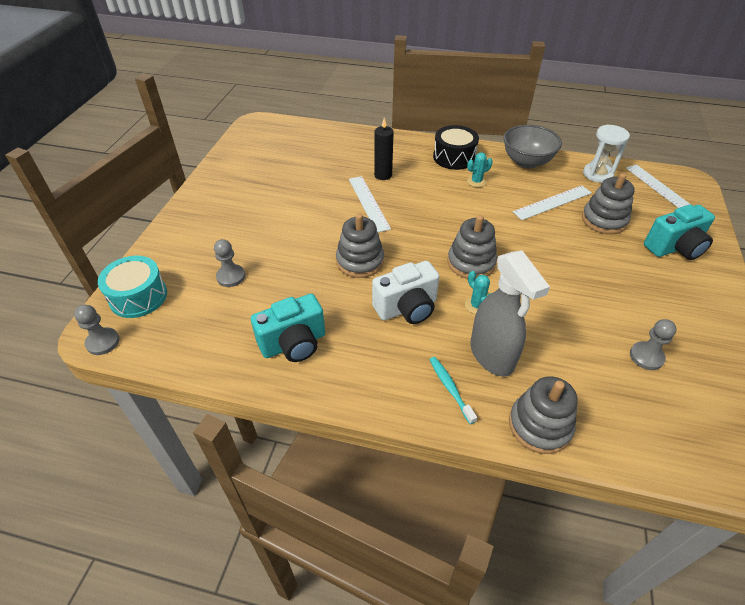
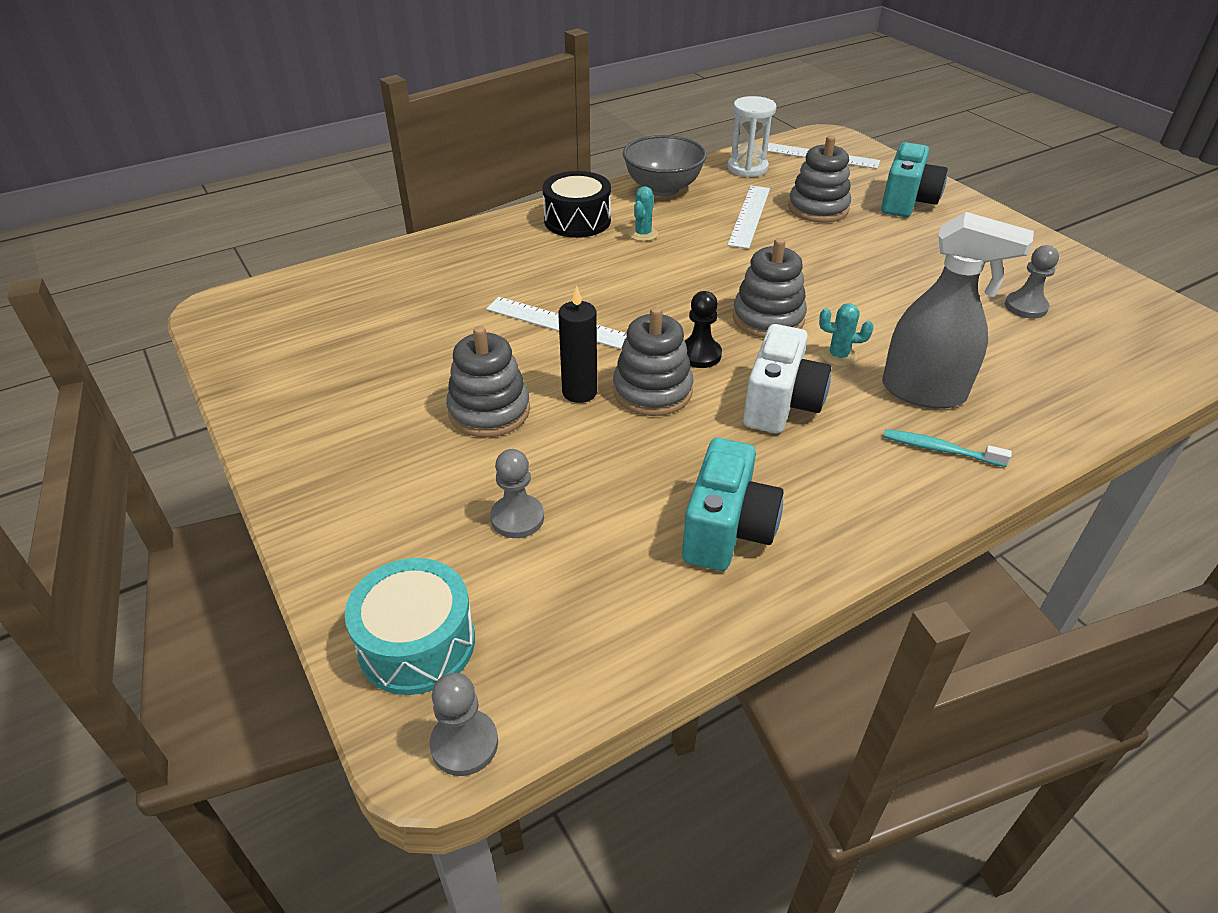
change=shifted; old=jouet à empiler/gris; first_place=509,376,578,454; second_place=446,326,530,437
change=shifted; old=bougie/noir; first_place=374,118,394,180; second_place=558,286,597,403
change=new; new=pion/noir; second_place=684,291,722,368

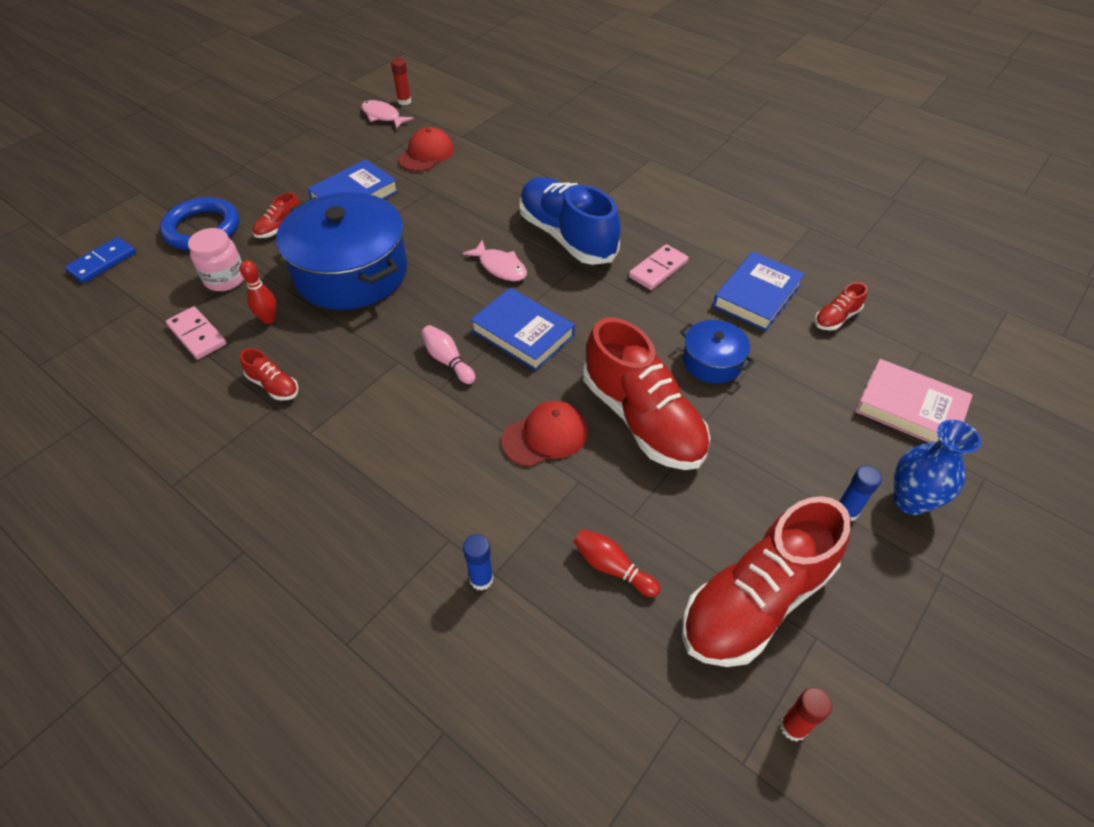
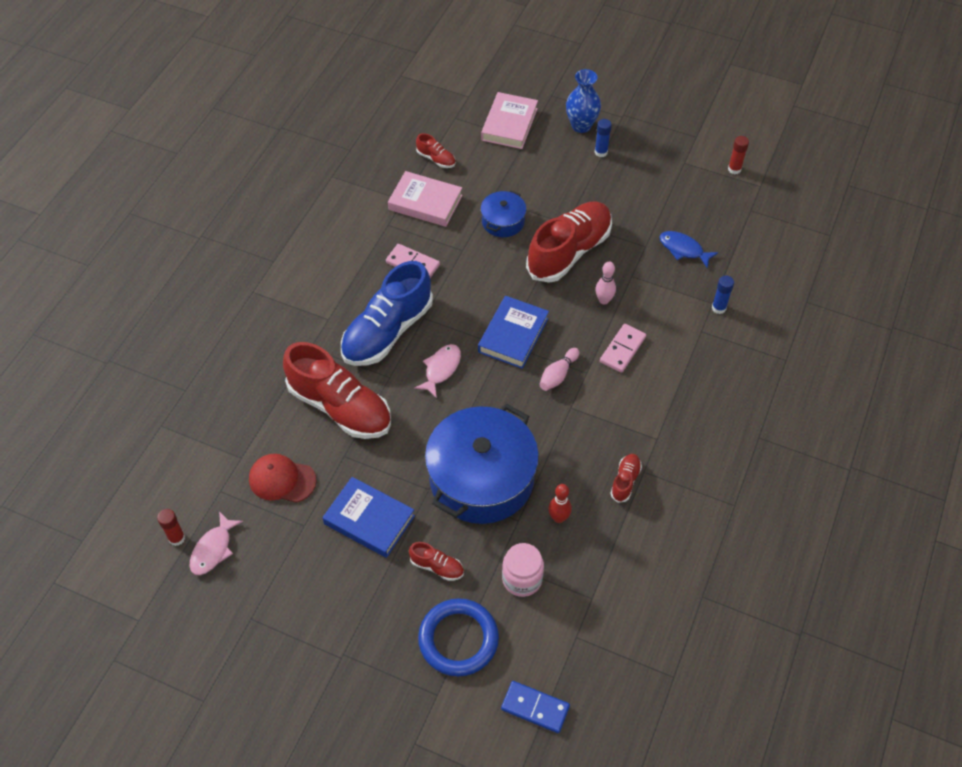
change=shifted; old=chaussure/rouge; first_place=682,496,851,667; second_place=283,342,391,439
change=repainted; old=livre/bleu; new=livre/rose; first_place=713,252,805,331; second_place=388,171,463,227
change=swapped; old=casquette/rouge; new=quille/rose; first_place=501,401,588,467; second_place=595,262,616,305
change=shifted; old=domino/rose; first_place=166,306,227,359; second_place=600,324,646,373
change=swapped; old=quille/rouge; new=poisson/bleu; first_place=574,529,661,597; second_place=659,231,719,268

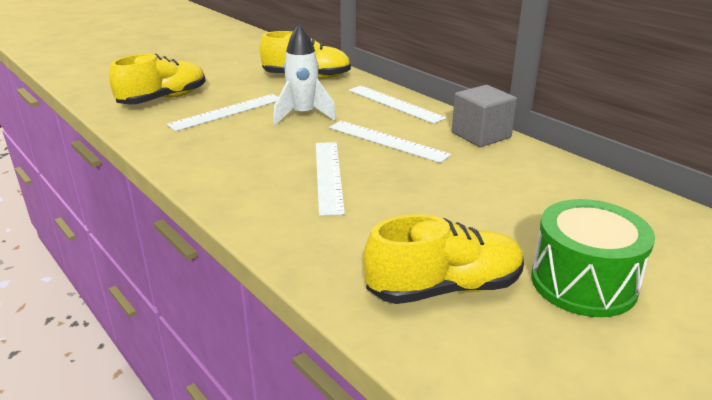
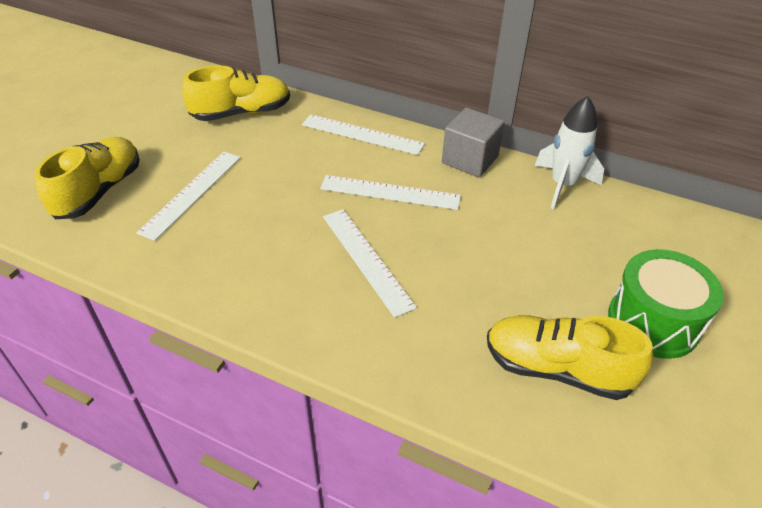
change=rotated; old=chaussure/jaune; first_place=363,214,524,304; second_place=487,315,653,400; degrees=-120
change=shifted; old=fusée/blanc; first_place=273,23,337,125; second_place=535,96,604,209

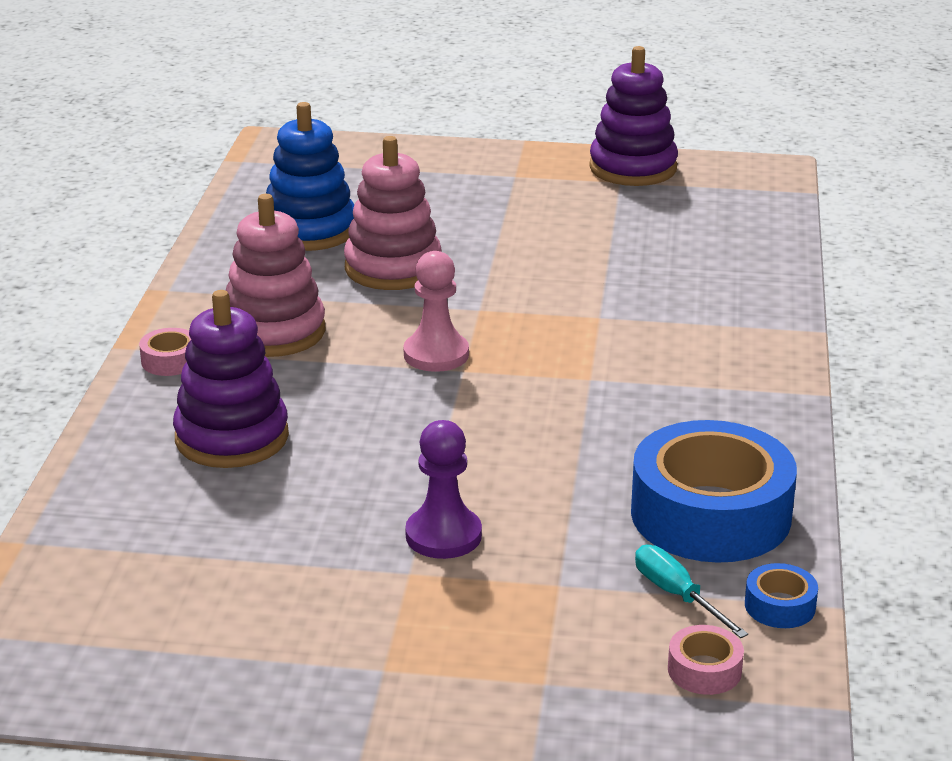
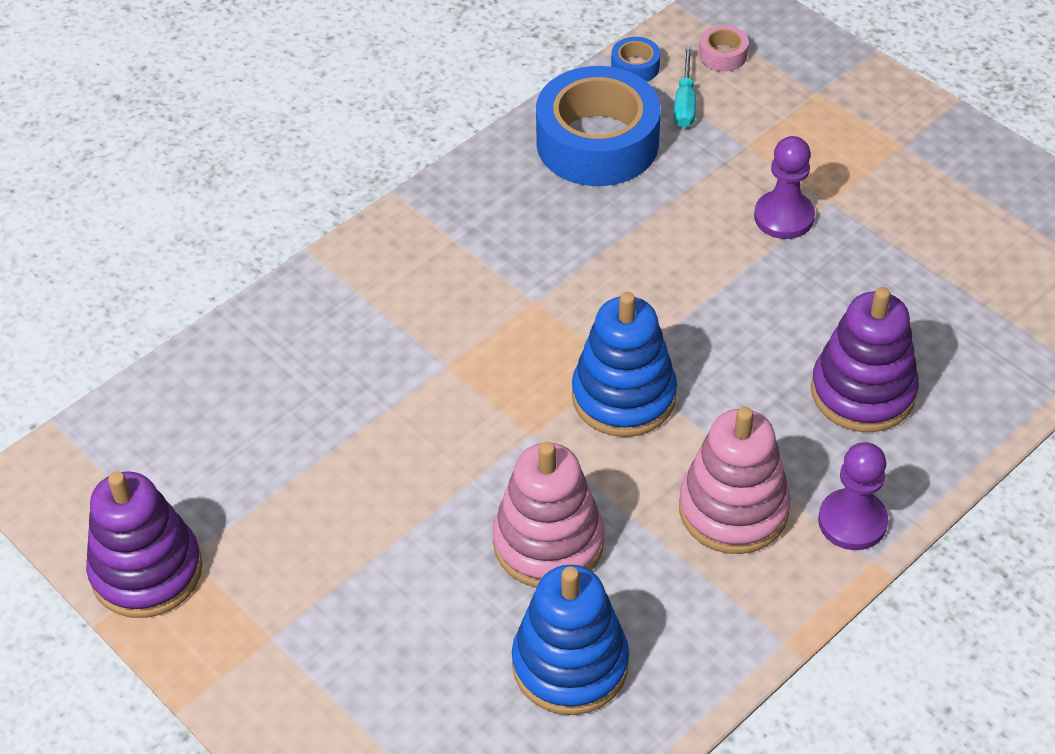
change=swapped; old=pion/rose; new=jouet à empiler/bleu; first_place=403,251,469,372; second_place=572,292,677,437
change=swapped; old=ruban adhésif/rose; new=pion/violet; first_place=139,328,191,376; second_place=818,442,888,550

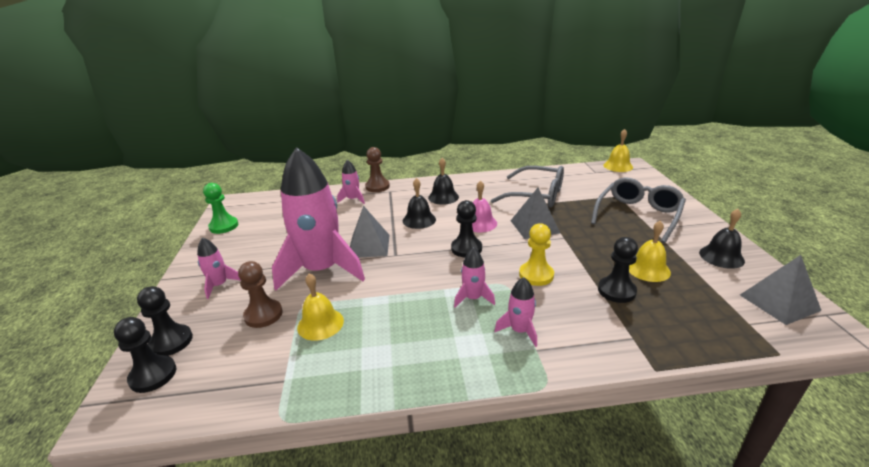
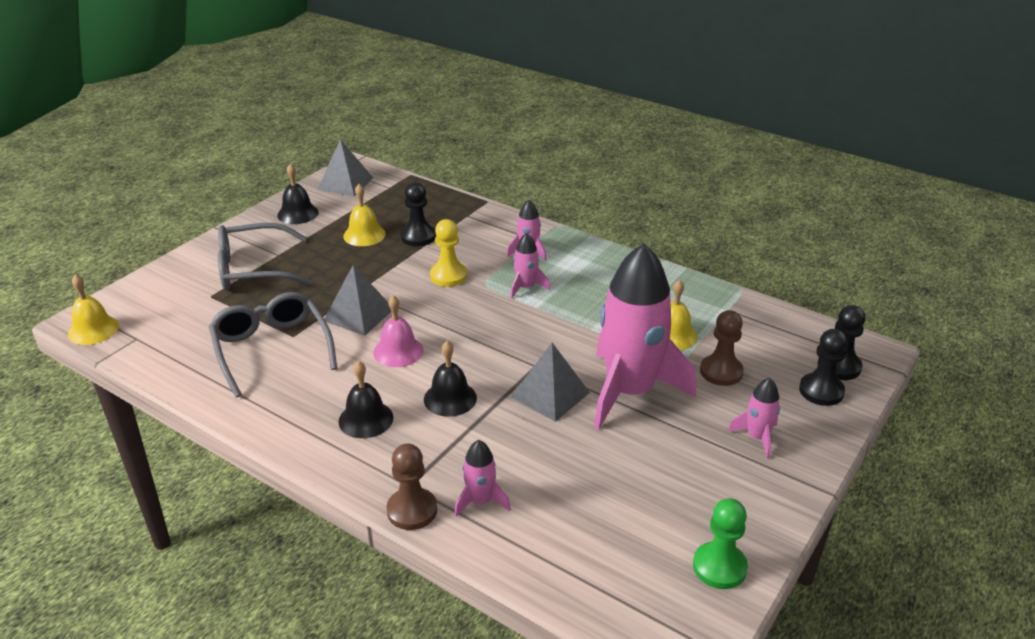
change=gone; old=pion/noir; first_place=451,200,482,257

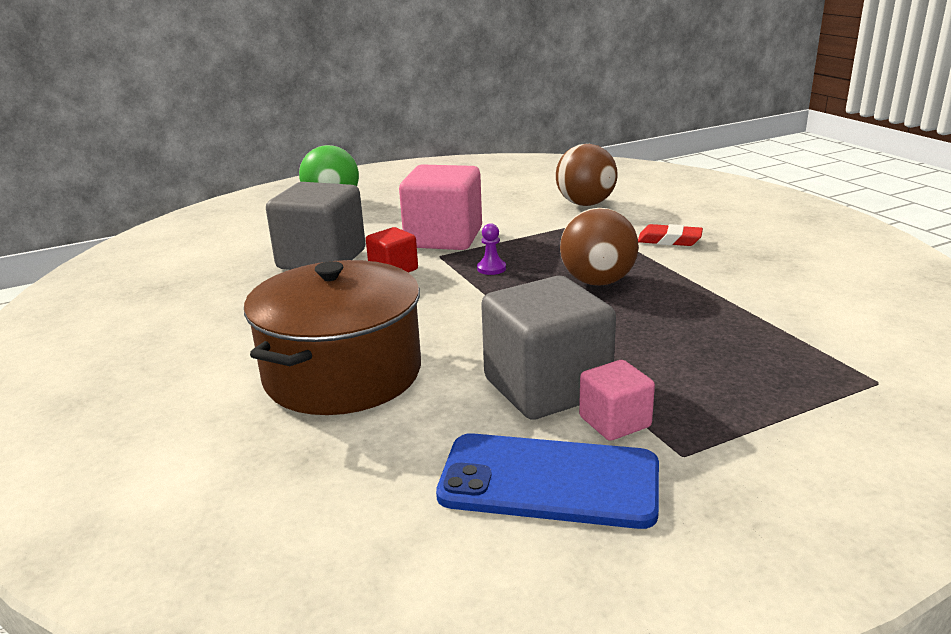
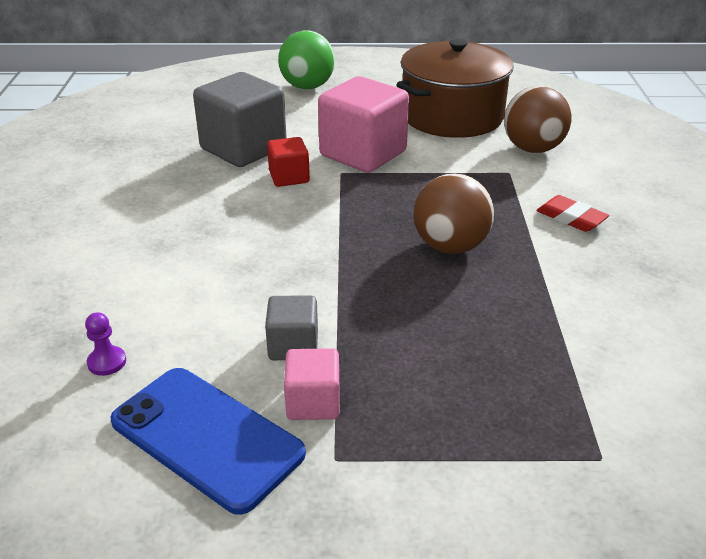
change=shifted; old=pion/violet; first_place=477,223,506,275; second_place=85,312,126,376
change=scaled; old=cube/gris; first_place=481,276,616,420; second_place=265,295,318,360; factor=0.51
change=shifted; old=marmite/marron; first_place=244,260,421,415; second_place=396,39,514,138

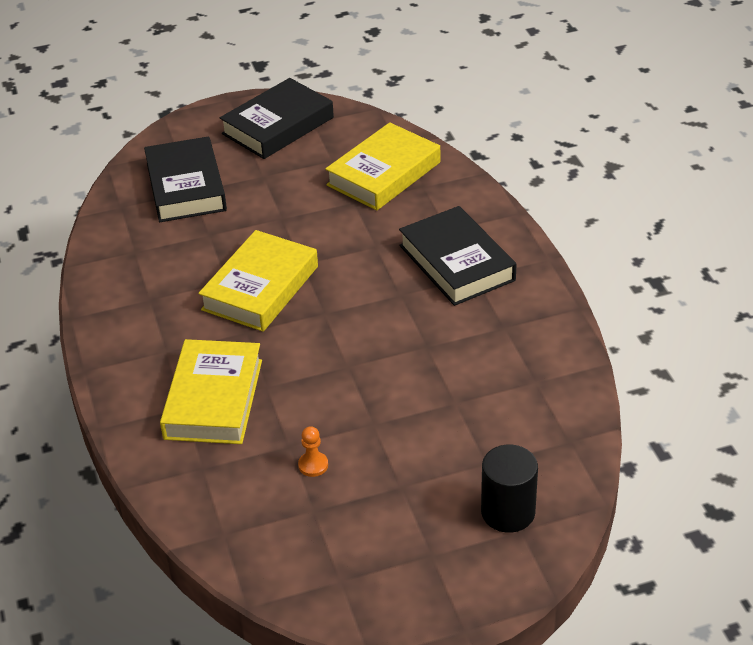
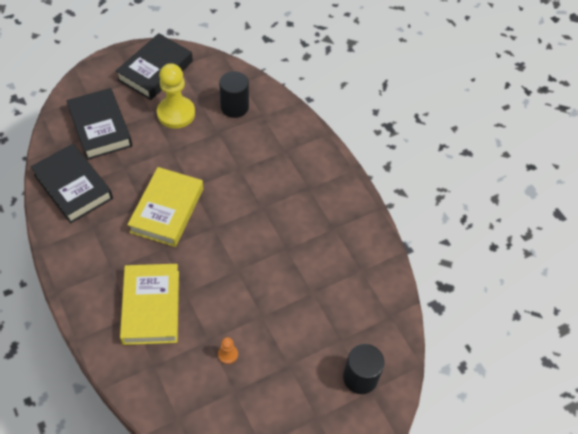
change=shifted; old=livre/noir; first_place=399,206,517,306; second_place=30,144,113,223
change=new; new=pion/jaune; second_place=157,63,195,129
change=swapped; old=livre/jaune; new=cylindre/noir; first_place=325,122,440,210; second_place=219,71,249,118

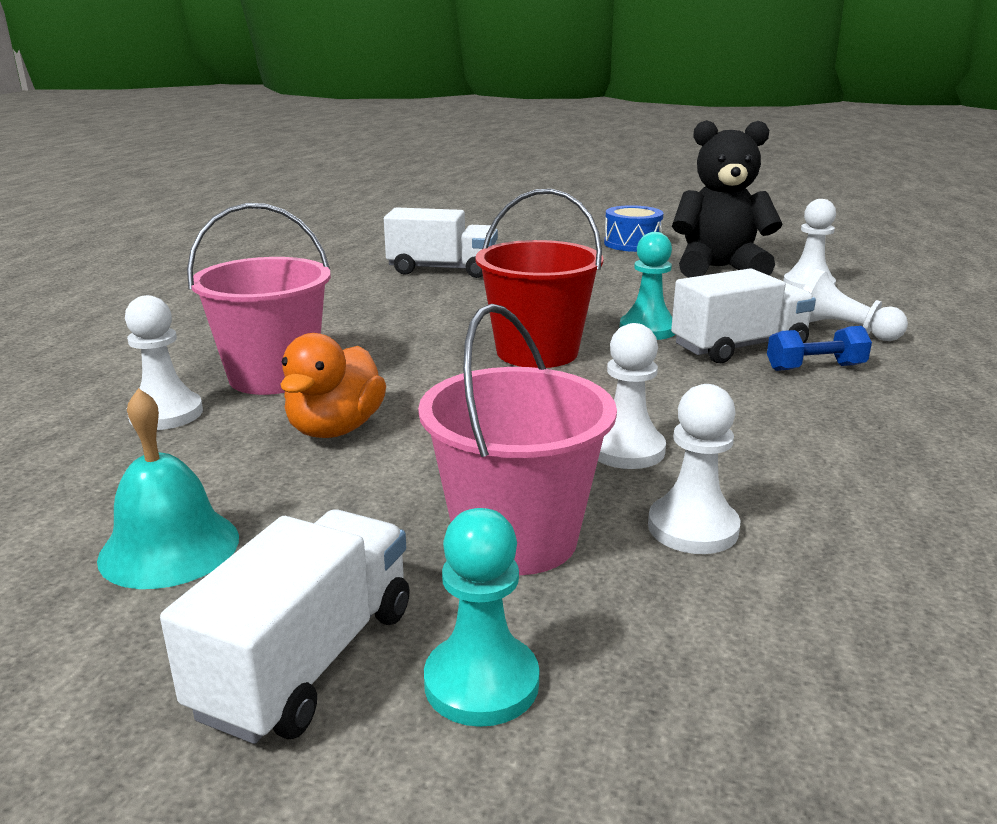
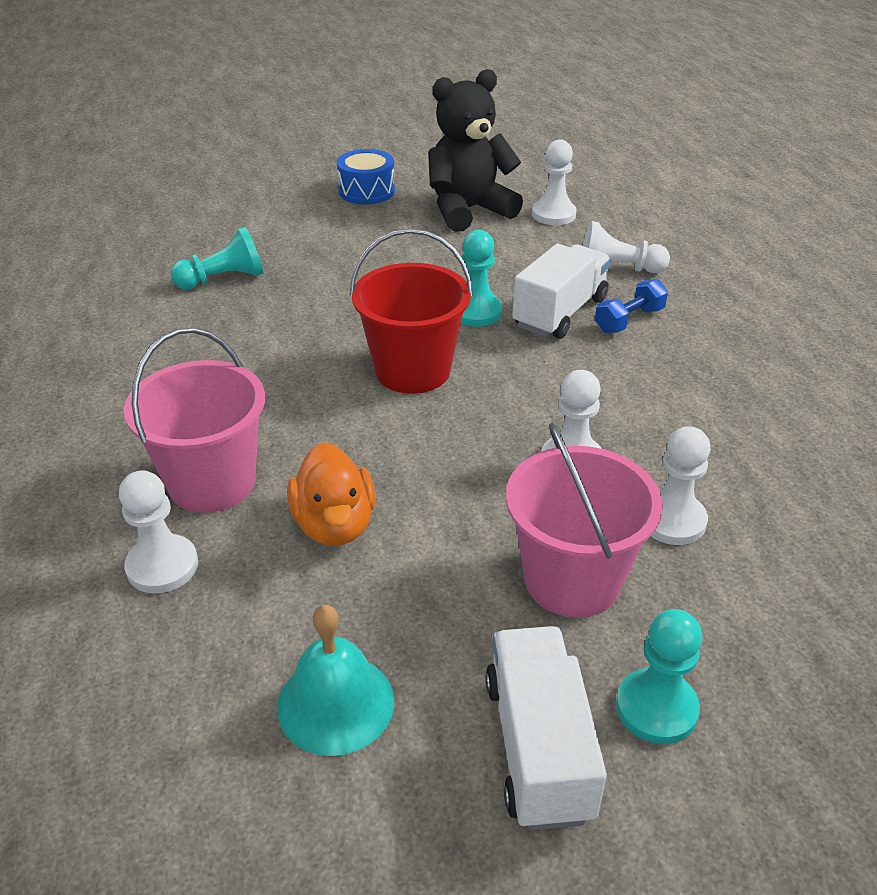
change=swapped; old=camion/blanc; new=pion/turquoise; first_place=384,207,498,278; second_place=171,227,263,289

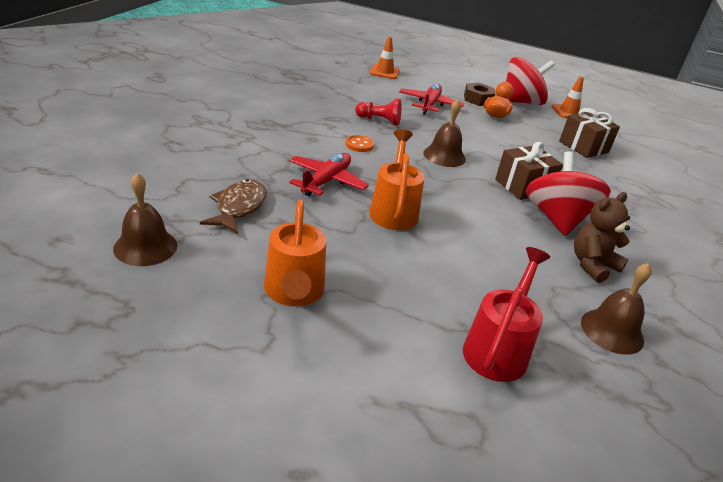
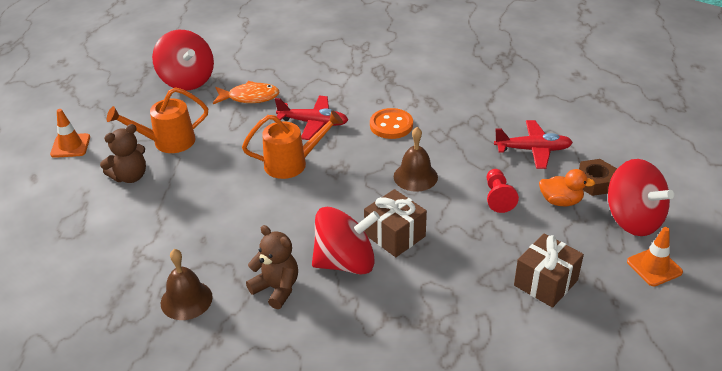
change=shifted; old=cône de chantier/orange; first_place=369,36,400,79; second_place=50,109,90,158
change=new; new=ours en peluche/marron; second_place=100,124,146,183
change=swapped; old=cloche/marron; new=toupie/rouge; first_place=113,173,177,266; second_place=152,30,214,90
change=repainted; old=poisson/marron; new=poisson/orange; first_place=200,179,267,234; second_place=213,81,279,104
change=scaled; old=bouton/orange; first_place=345,135,374,152; second_place=370,108,413,139; factor=1.58
change=shifted; old=pion/rouge; first_place=355,98,401,126; second_place=487,169,519,213
change=gone; old=arrosoir/rouge; first_place=463,247,550,382

